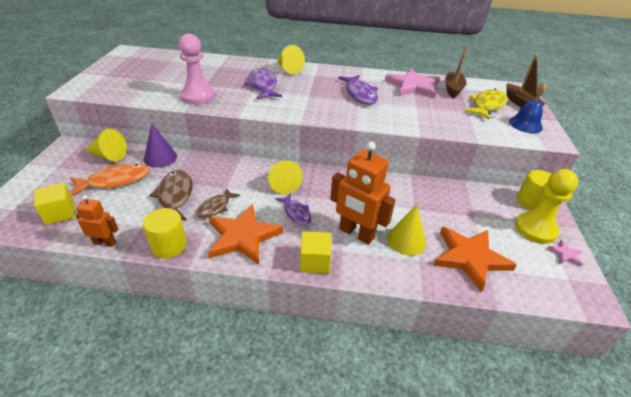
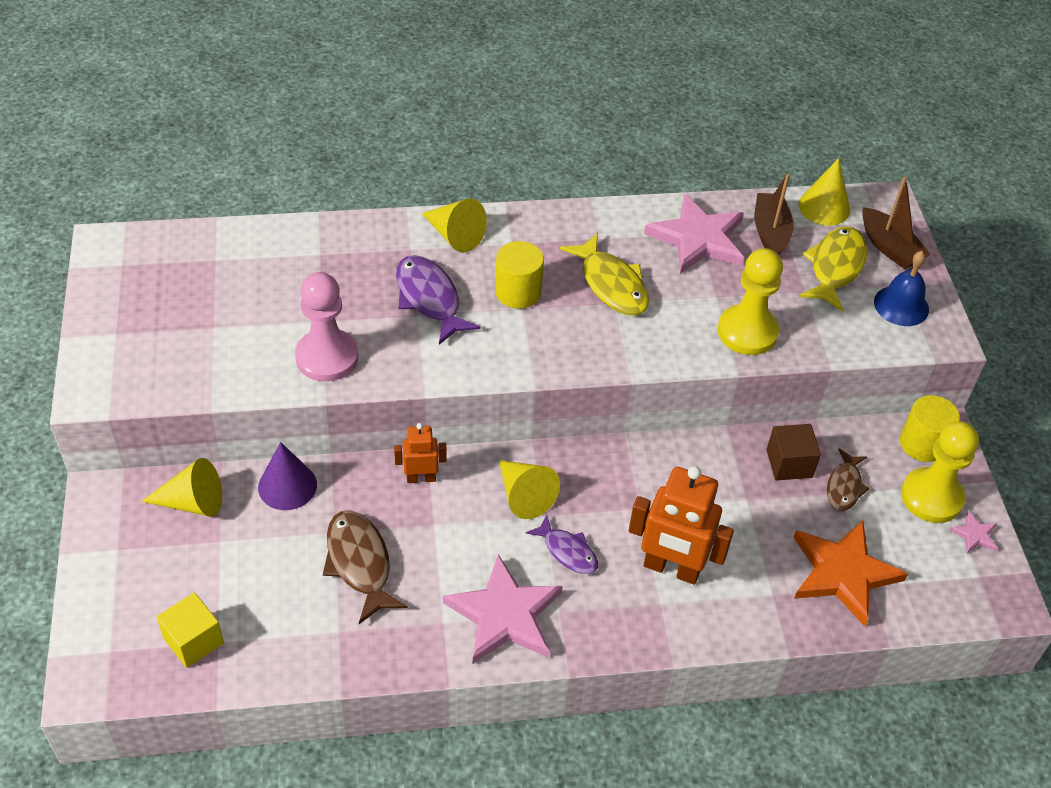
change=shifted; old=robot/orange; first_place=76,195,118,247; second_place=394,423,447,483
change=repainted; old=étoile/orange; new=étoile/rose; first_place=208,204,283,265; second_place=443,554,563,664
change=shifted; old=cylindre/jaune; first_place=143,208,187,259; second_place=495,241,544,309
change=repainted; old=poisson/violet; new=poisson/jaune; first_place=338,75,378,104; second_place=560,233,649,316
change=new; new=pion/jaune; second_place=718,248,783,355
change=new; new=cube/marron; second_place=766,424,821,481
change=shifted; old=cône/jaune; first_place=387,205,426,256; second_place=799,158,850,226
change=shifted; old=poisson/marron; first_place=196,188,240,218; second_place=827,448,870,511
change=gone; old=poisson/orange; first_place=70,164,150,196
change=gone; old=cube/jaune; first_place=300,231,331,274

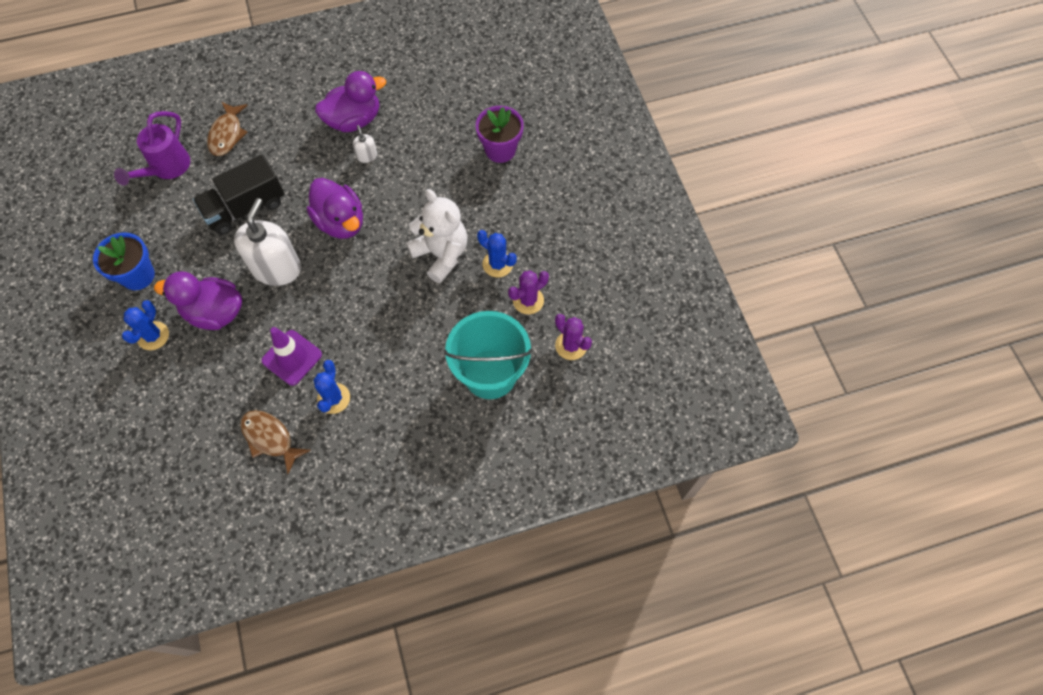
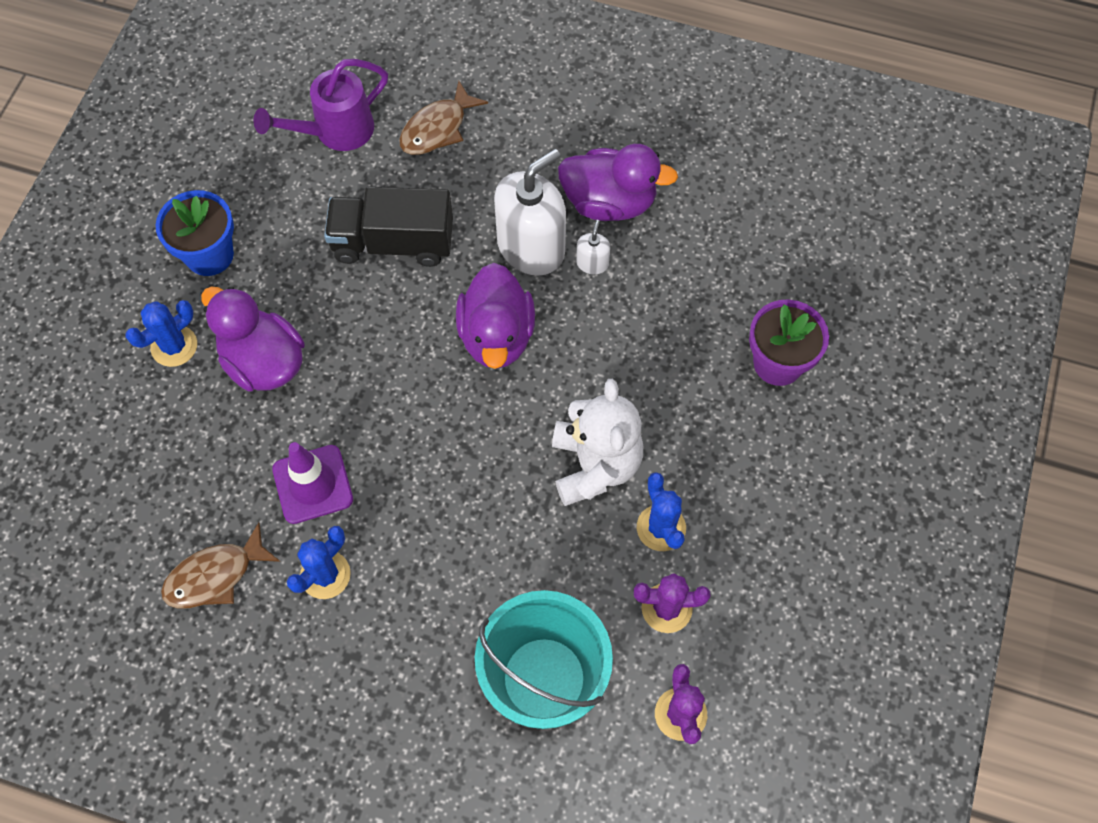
change=rotated; old=poisson/marron; first_place=240,410,311,474; second_place=161,522,280,609; degrees=-105
change=shifted; old=distributeur de savon/blanc; first_place=234,198,301,286; second_place=494,149,566,276

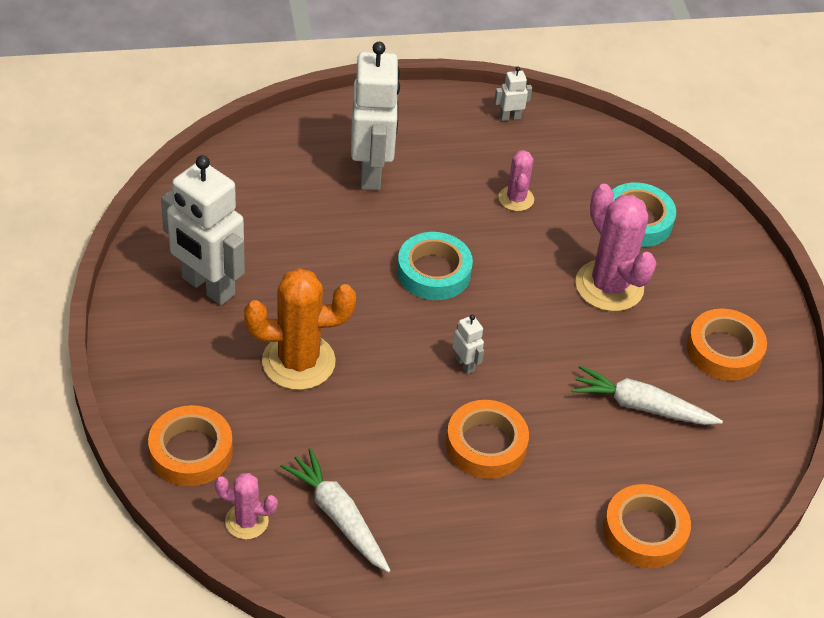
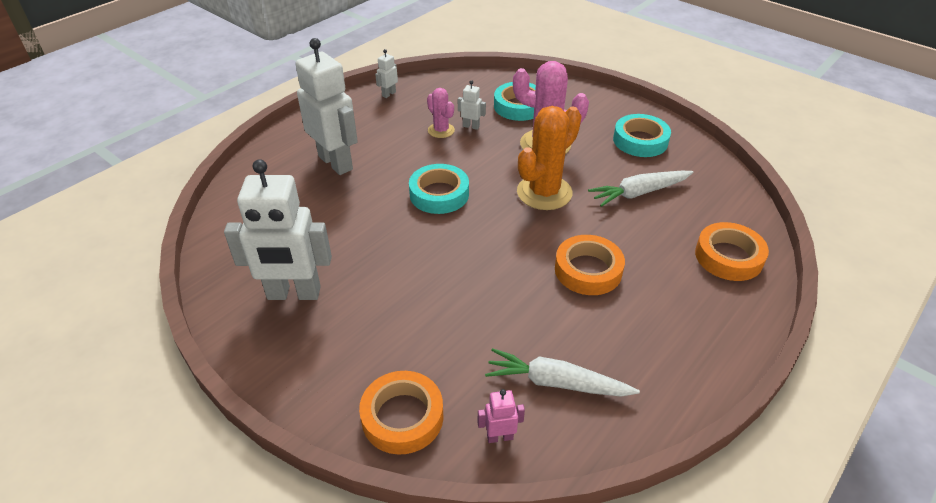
change=shifted; old=robot/blanc; first_place=453,315,484,374; second_place=458,80,486,130
change=swapped; old=cactus/rose; new=robot/rose; first_place=215,473,278,539; second_place=478,389,525,443
change=shifted; old=cactus/orange; first_place=244,268,356,390; second_place=517,106,581,210
change=repainted; old=ruban adhésif/orange; new=ruban adhésif/turquoise; first_place=687,308,767,381; second_place=613,114,671,157

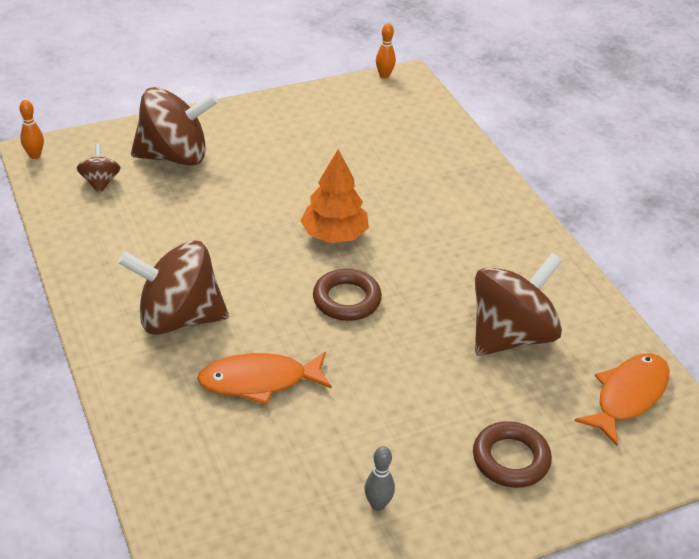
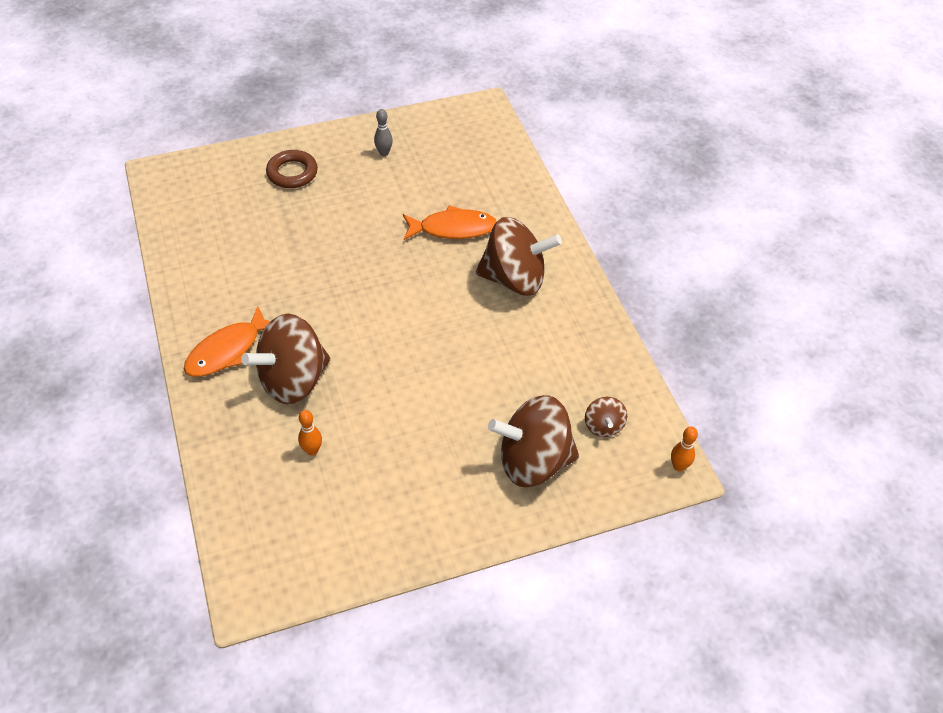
change=shifted; old=poisson/orange; first_place=574,353,669,446; second_place=184,306,270,377
change=shifted; old=toupie/marron; first_place=475,253,562,356; second_place=241,314,331,404
change=shifted; old=quille/orange; first_place=376,23,396,79; second_place=298,410,322,456
change=gone; old=arbre/orange; first_place=300,149,369,243
change=gone; old=anneau/marron; first_place=313,269,382,321

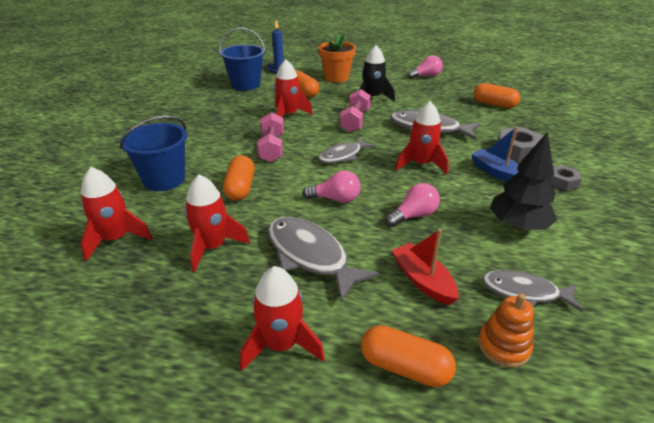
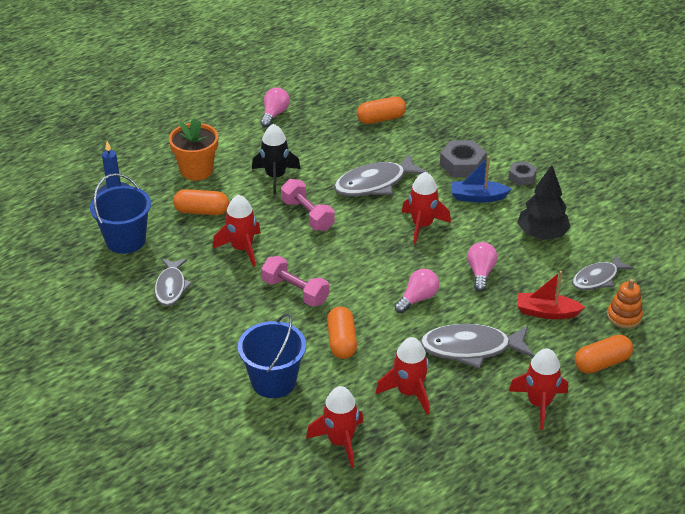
change=shifted; old=poisson/gris; first_place=318,137,376,164; second_place=155,259,192,306
change=rotated; old=gélule/orange; first_place=223,155,255,201; second_place=327,307,357,359; degrees=45

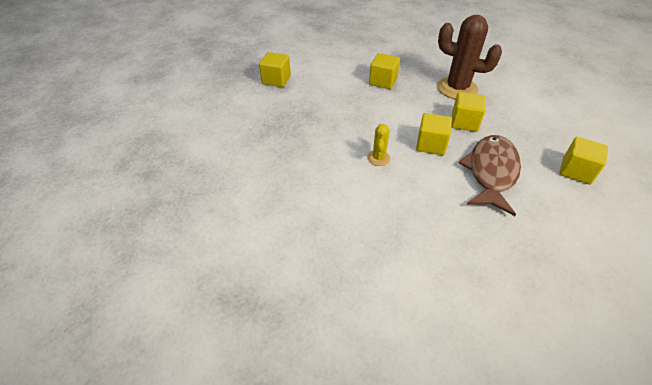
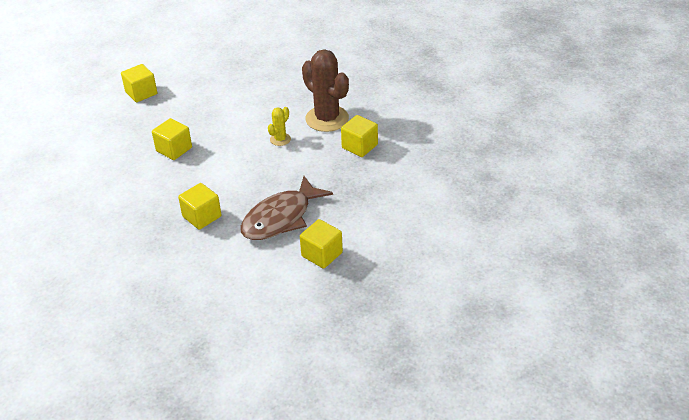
change=shifted; old=poisson/marron; first_place=459,135,521,216; second_place=241,176,333,240
change=shifted; old=cactus/marron; first_place=437,15,502,99; second_place=302,49,349,132
change=shifted; old=cube/jaune; first_place=416,113,452,155; second_place=341,115,378,157

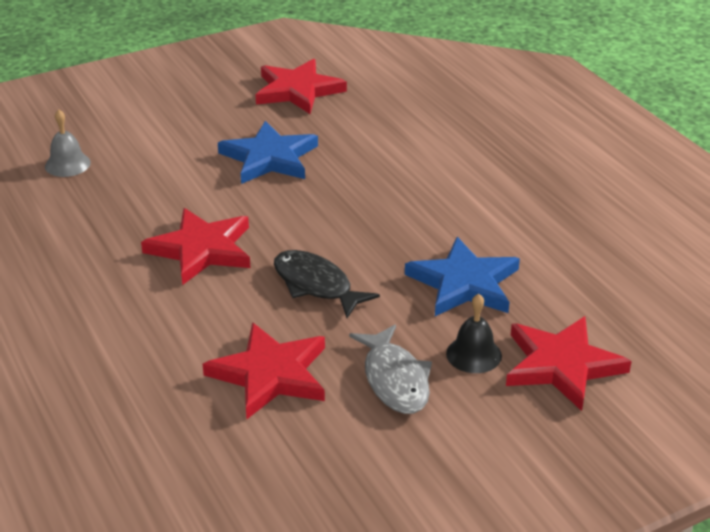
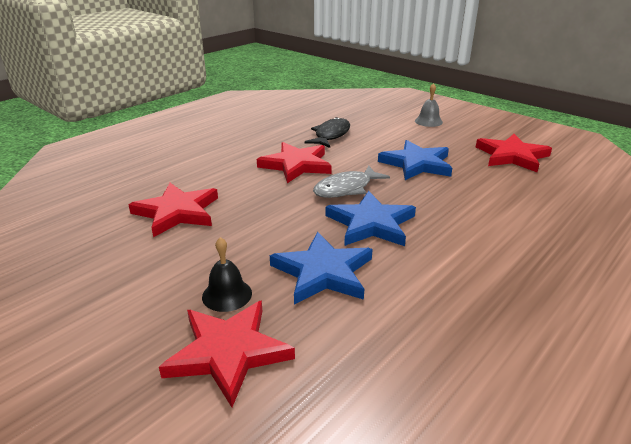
change=shifted; old=poisson/noir; first_place=274,250,380,318; second_place=305,117,350,148
change=shifted; old=poisson/gris; first_place=349,325,432,414; second_place=313,166,390,198
change=new; new=étoile/bleu; second_place=326,191,416,246
change=shifted; old=cloche/gris; first_place=45,109,91,177; second_place=415,83,443,127

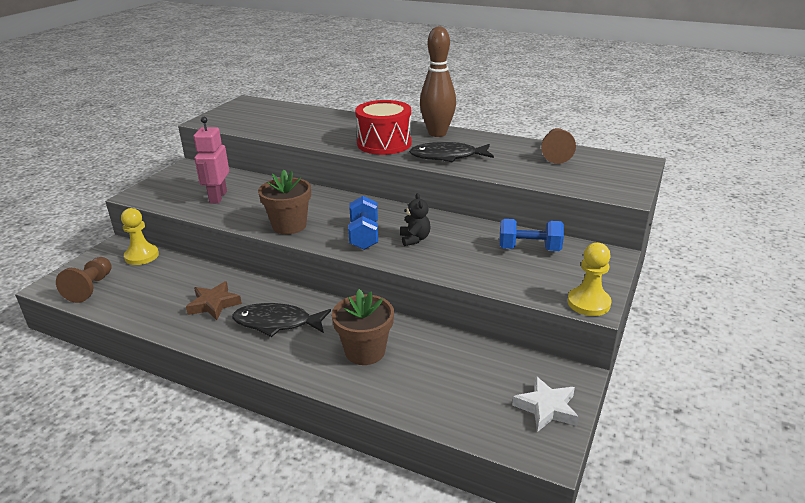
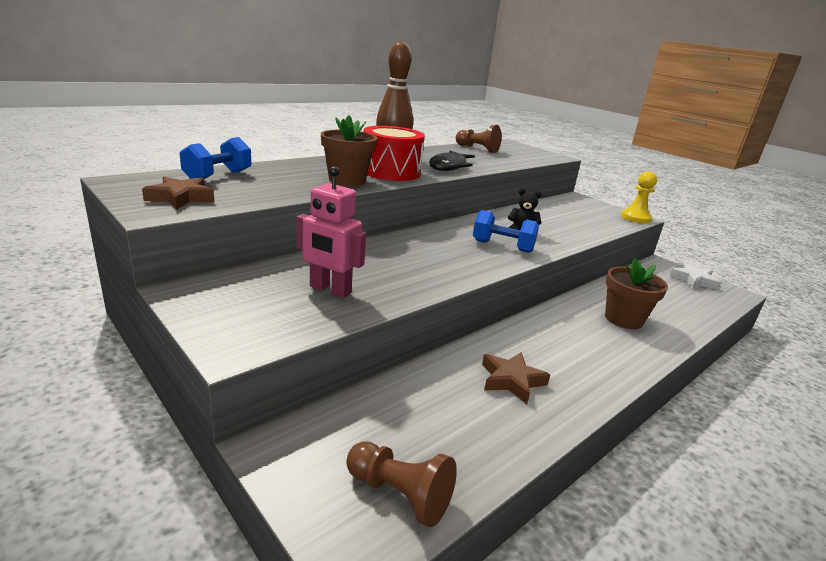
change=new; new=étoile/marron; second_place=142,176,214,210
change=shifted; old=haltère/bleu; first_place=499,219,564,251; second_place=180,137,251,179
change=shifted; old=pot de fleurs/marron; first_place=258,170,311,234; second_place=321,115,377,186
change=gone; old=pion/jaune; first_place=121,208,159,265
change=gone; old=poisson/noir; first_place=232,303,331,337

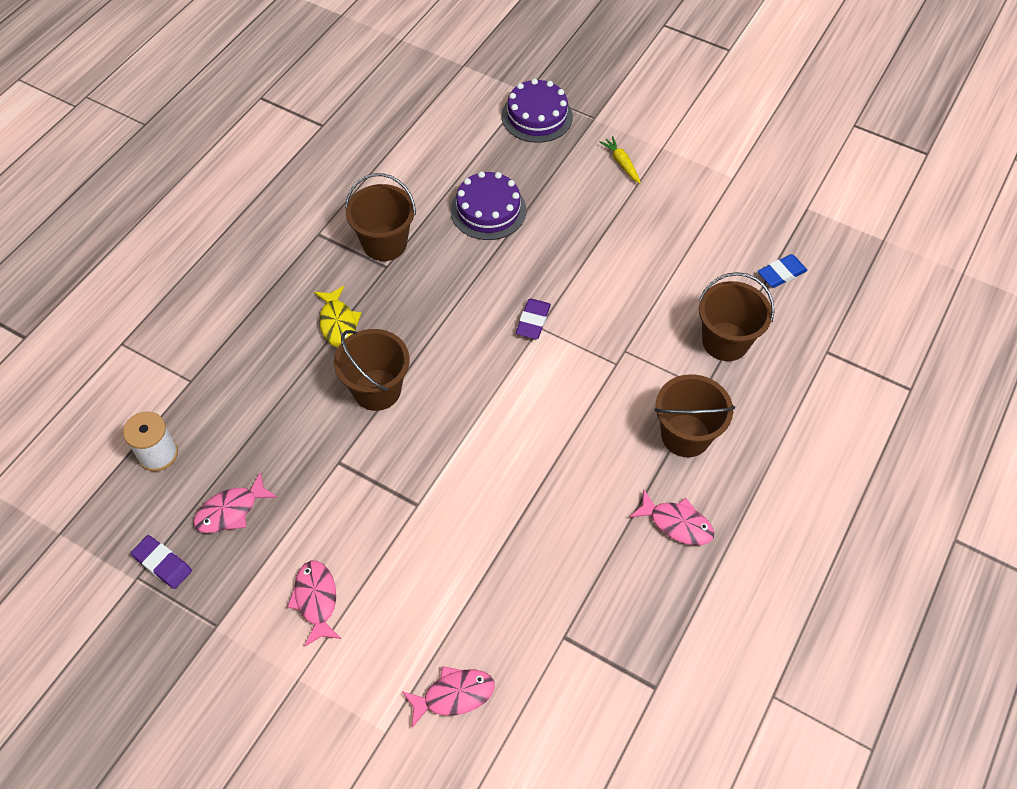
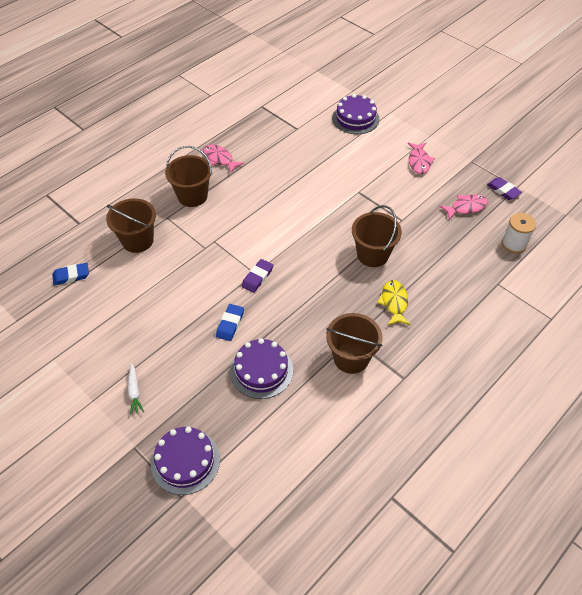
change=repainted; old=carotte/jaune; new=carotte/blanc; first_place=600,136,641,183; second_place=128,363,144,415
change=new; new=gomme/bleu; second_place=216,304,244,341
change=swapped; old=poisson/rose; new=gâteau/violet; first_place=402,666,495,728; second_place=332,94,379,134

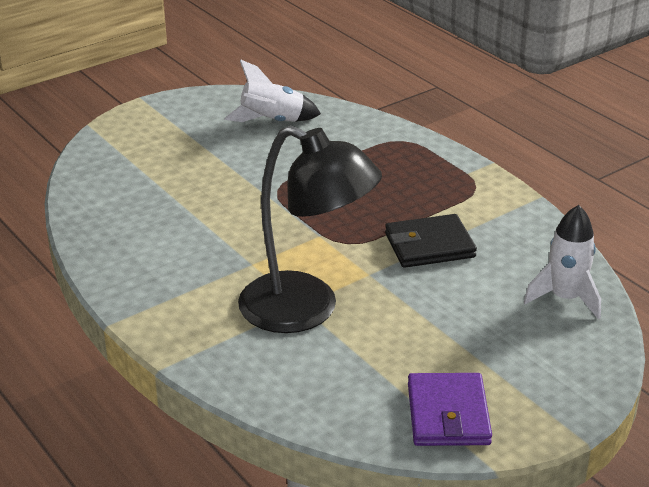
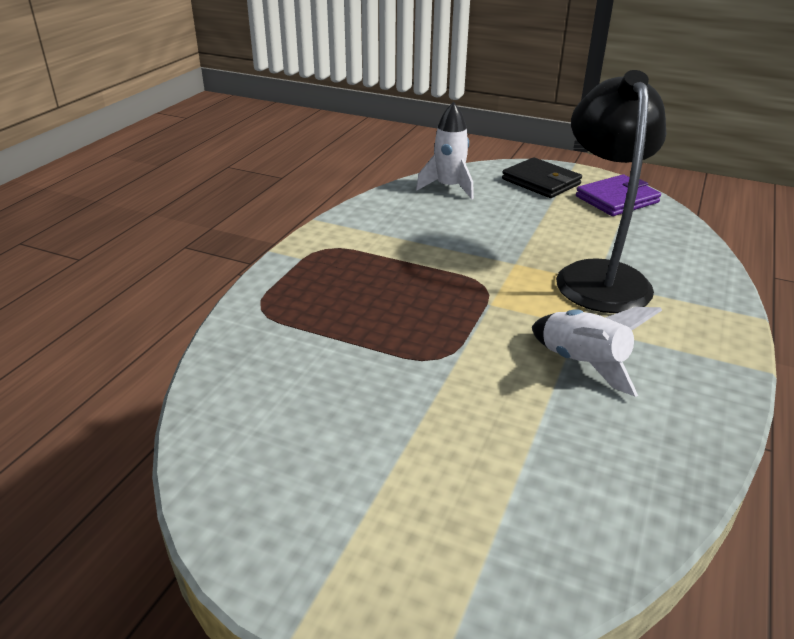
change=shifted; old=portefeuille/noir; first_place=385,214,477,268; second_place=502,157,582,198
change=shifted; old=fusée/blanc; first_place=225,60,321,122; second_place=532,307,662,397

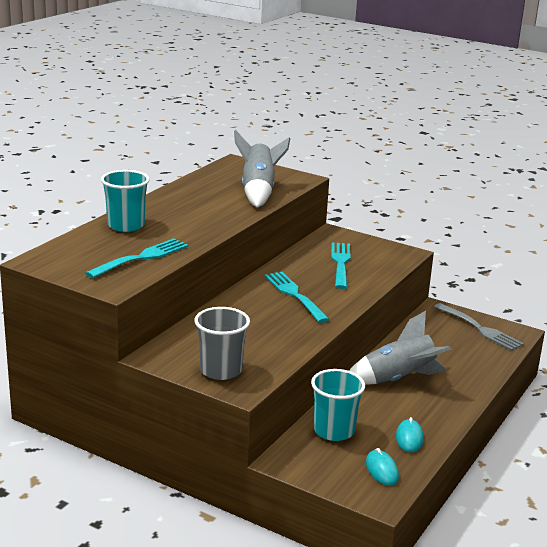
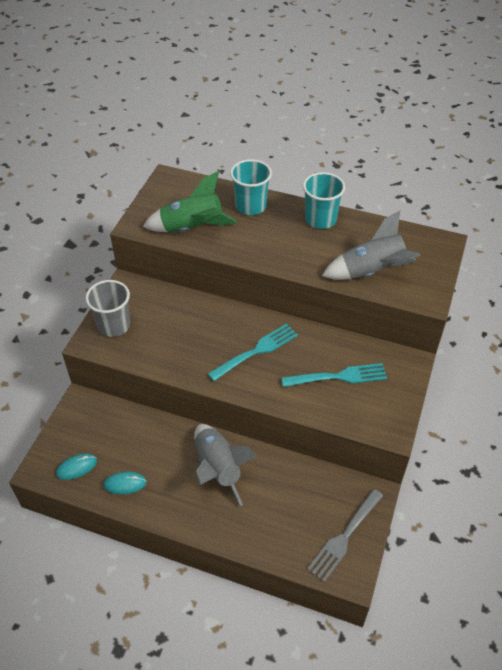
change=swapped; old=fourchette/turquoise; new=fusée/vert; first_place=86,239,188,278; second_place=143,171,237,232
change=shifted; old=gobelet/turquoise; first_place=311,369,365,441; second_place=303,172,345,229

